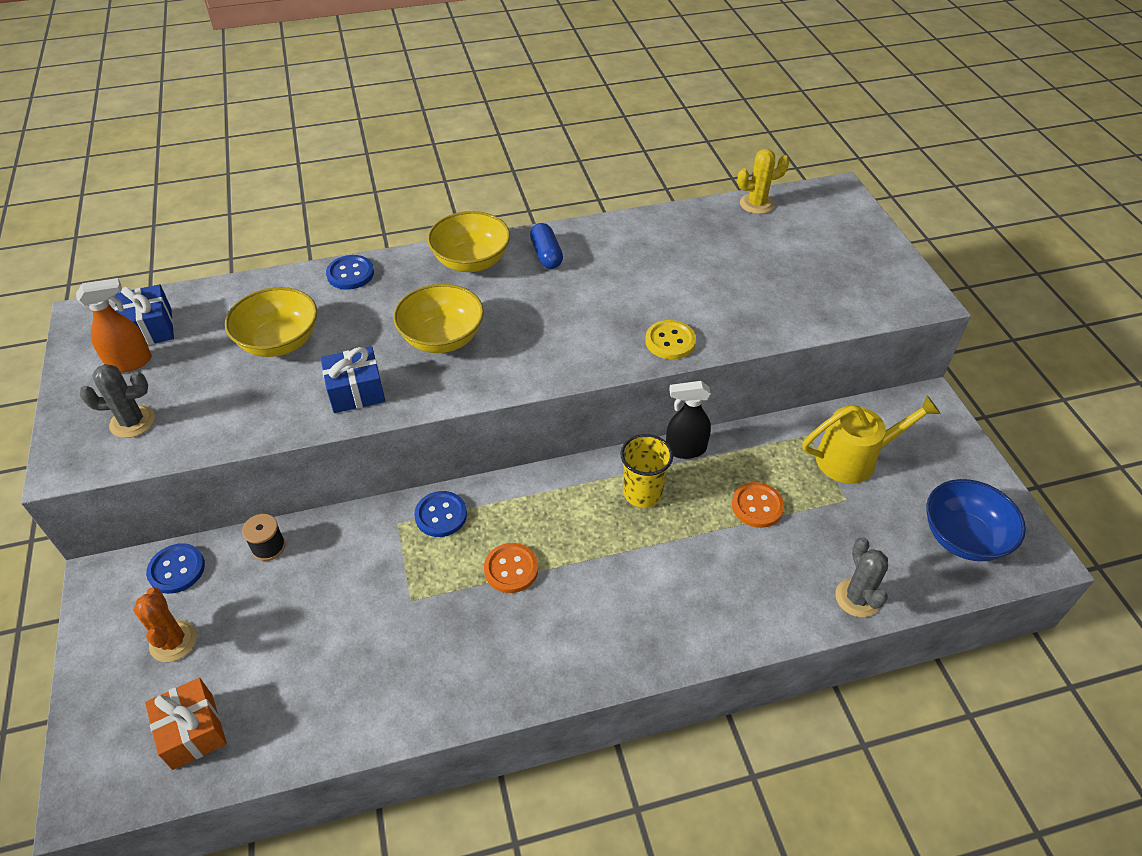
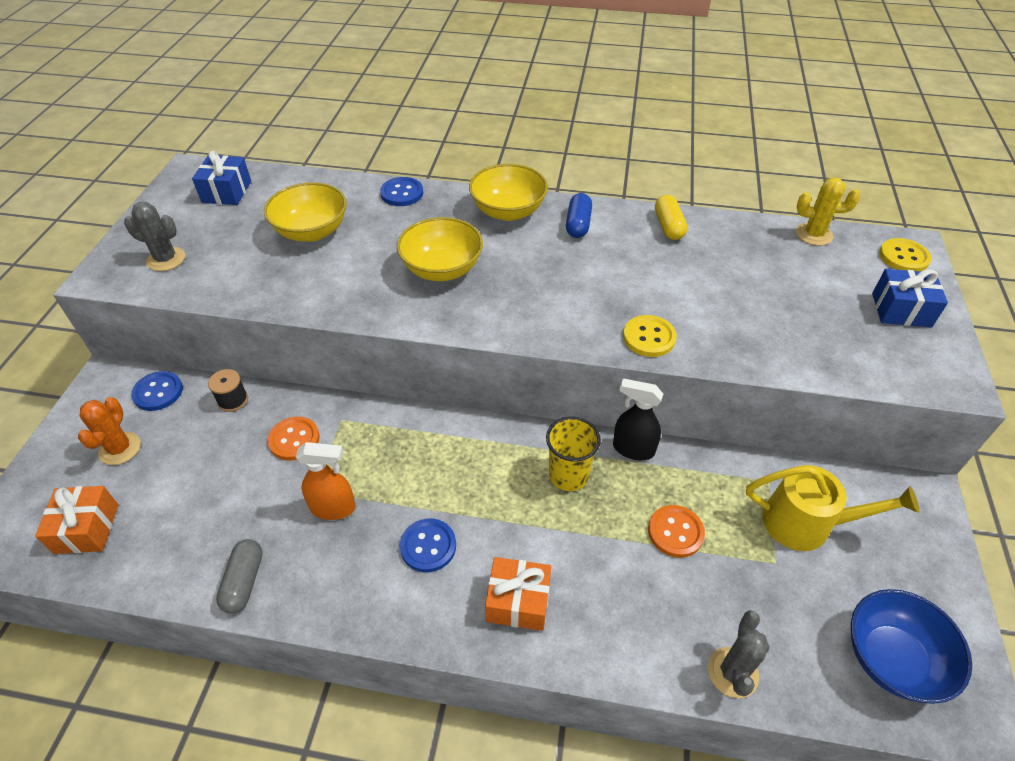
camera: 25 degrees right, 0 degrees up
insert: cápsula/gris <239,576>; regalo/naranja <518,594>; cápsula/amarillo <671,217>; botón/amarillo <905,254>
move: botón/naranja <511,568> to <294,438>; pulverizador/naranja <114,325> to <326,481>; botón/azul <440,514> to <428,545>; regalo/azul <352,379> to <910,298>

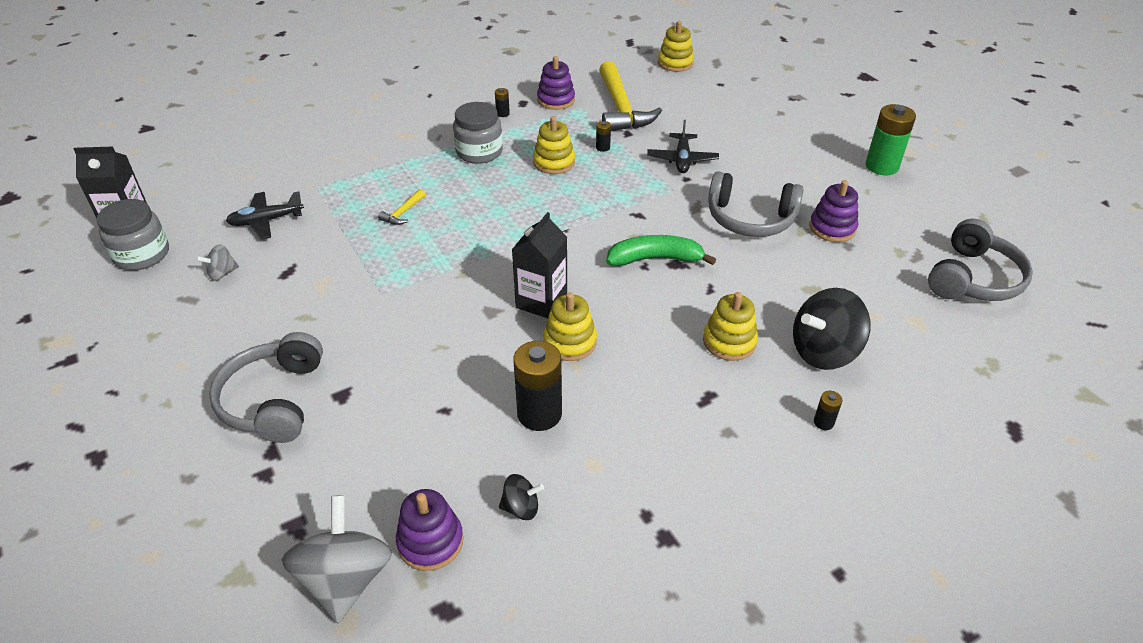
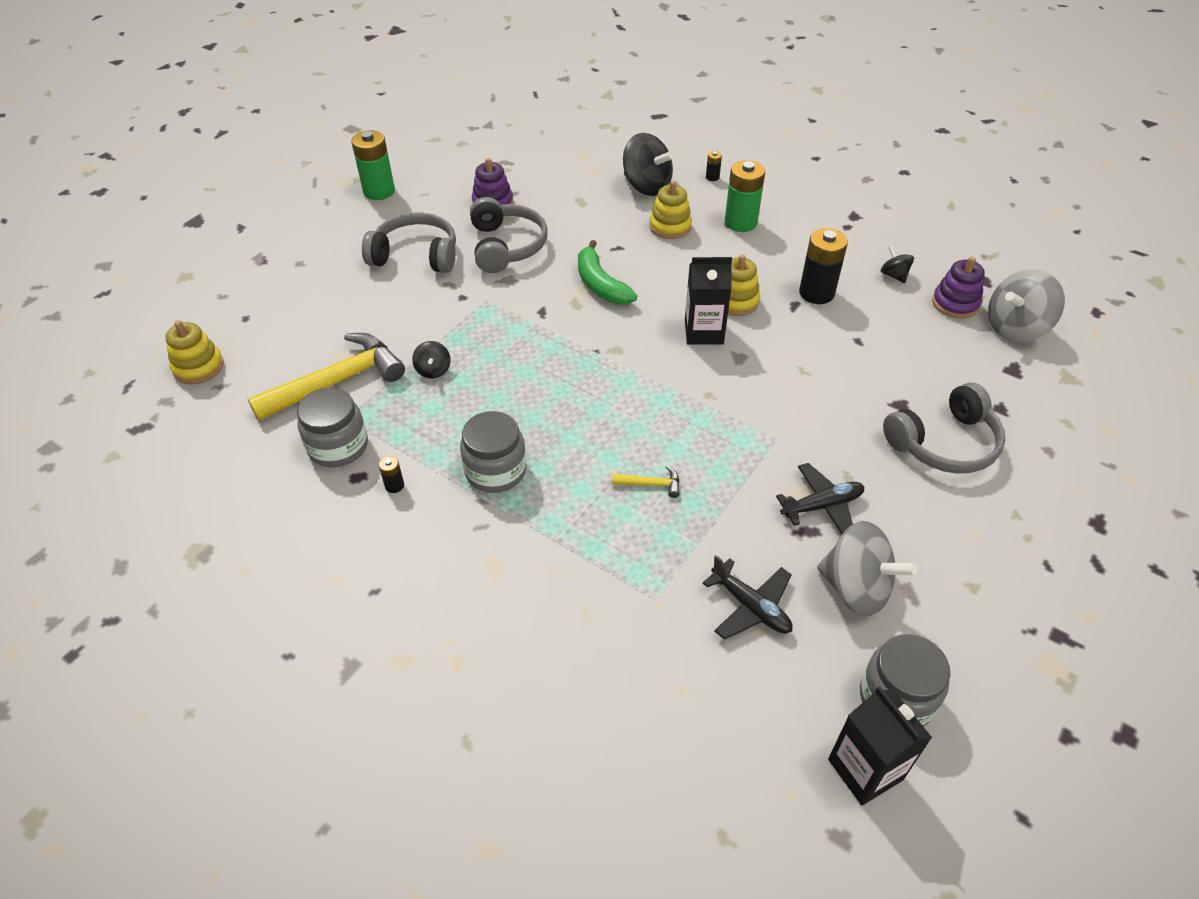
camera: 115 degrees left, 5 degrees up
delete: juguete apilable/amarillo <554,145>
insert: pila/verde <745,196>
move: auriculares/gris <980,260> to <409,243>; avión/negro <683,146> to <820,498>
replace: juguete apilable/morado <556,83> to tarro/gris <332,427>; pila/negro <603,136> to peonza/negro <431,359>
resize: peonza/gris <217,262> = <867,568> x2.01

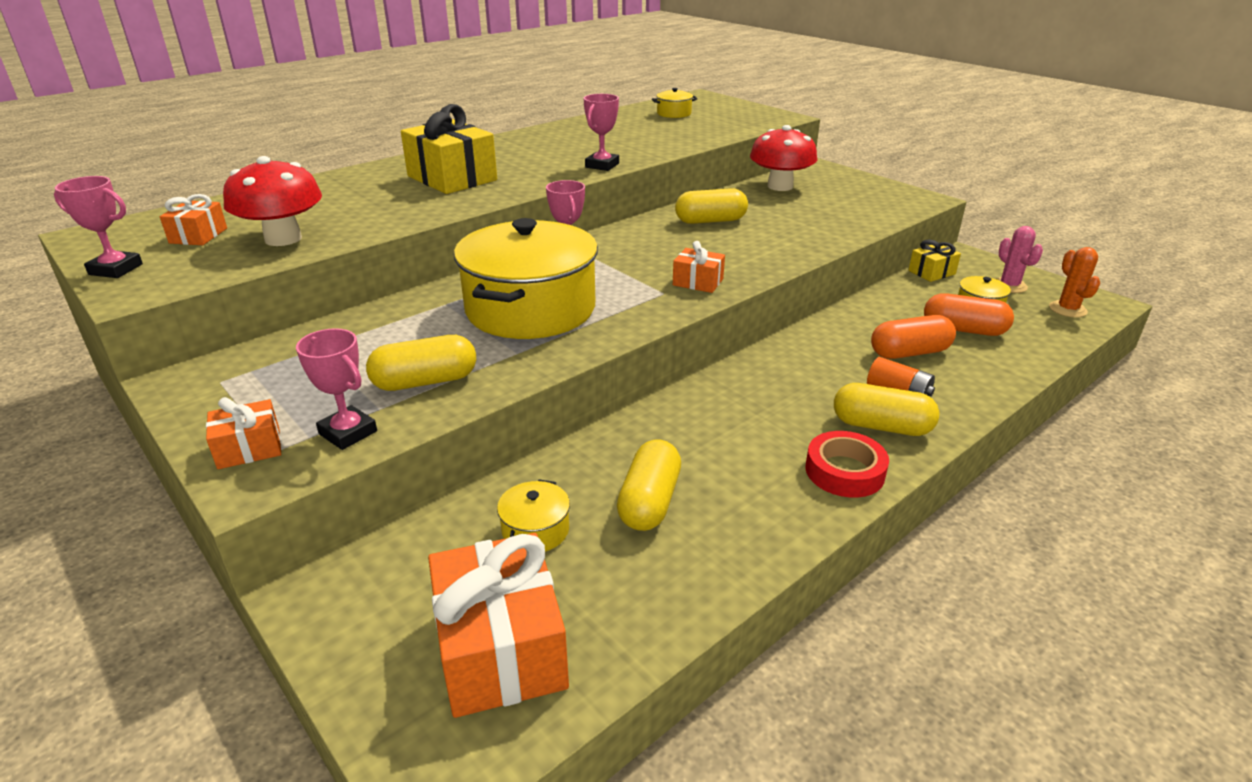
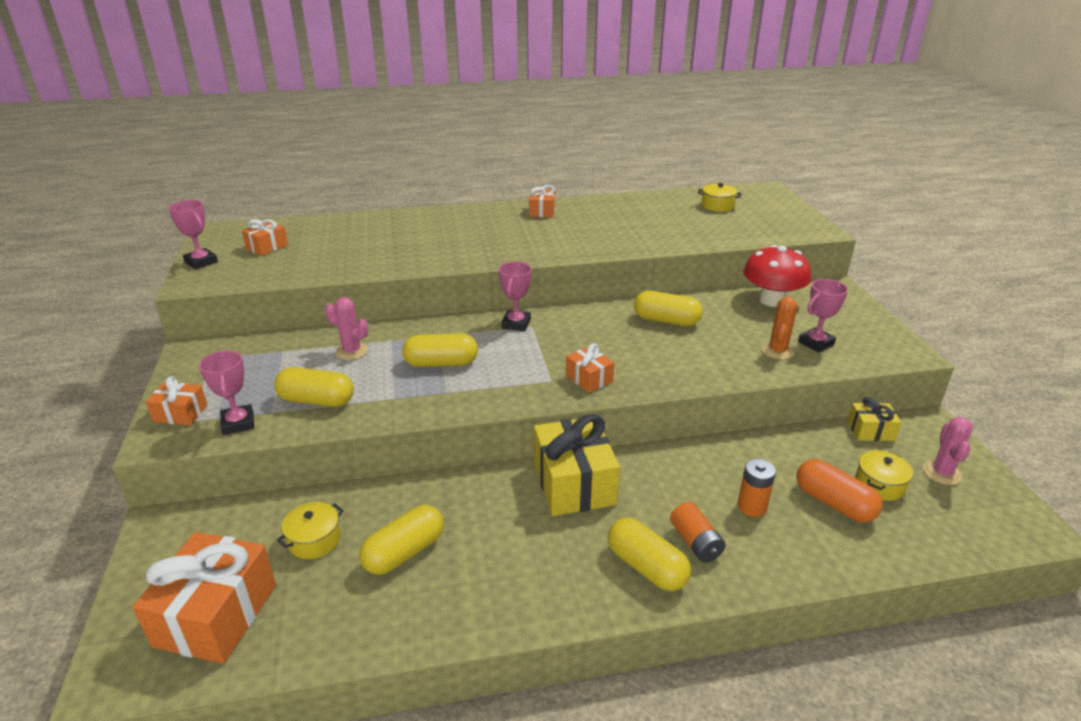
camera: 30 degrees right, 0 degrees up
delete: seta/rojo <272,201>; cinta adhesiva/rojo <847,464>
insert: cactus/rosa <346,328>; regalo/naranja <542,201>
move: regalo/amarillo <449,149> to <577,465>; cactus/naranja <1074,282> to <780,328>; trofeo/rosa <601,132> to <823,316>
replace: olla/amarillo <526,278> to cápsula/amarillo <440,350>; cápsula/naranja <913,337> to pila/naranja <756,488>

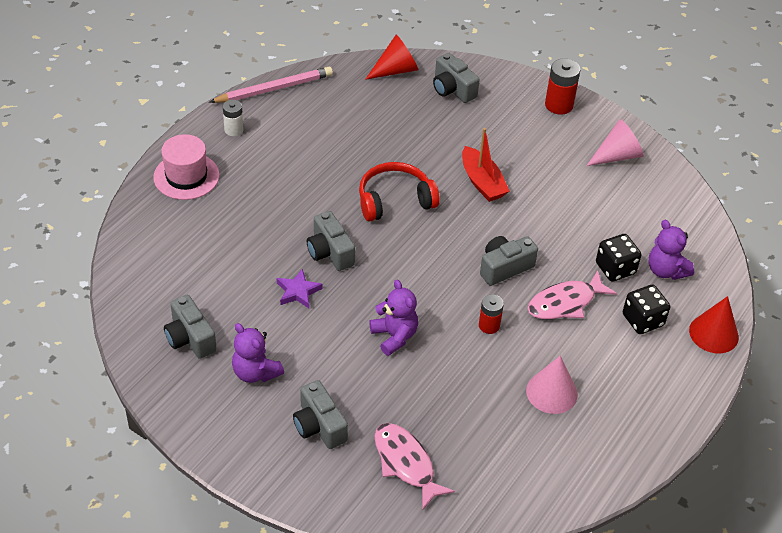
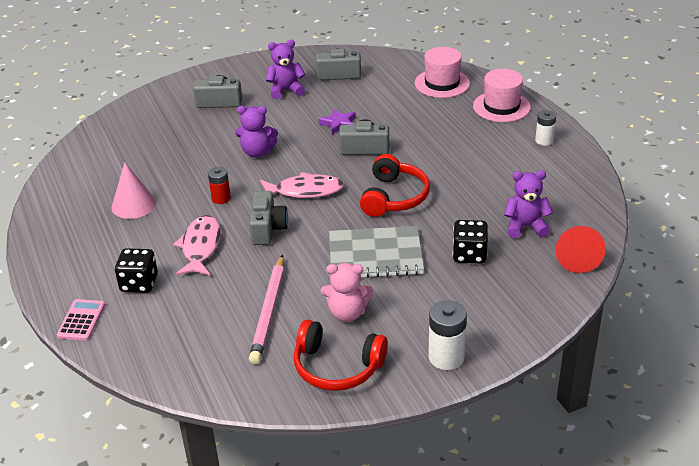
camera: 125 degrees right, 10 degrees down
delete: cámara/gris <456,78>
insert: osito/rosa <347,292>; sombrero/rosa <442,72>
move: lápiz/rosa <271,85> to <266,309>; pez/rosa <414,467> to <302,185>; dado/negro <618,258> to <470,242>; osito/morado <671,250> to <528,204>
replace: cono/rojo <714,324> to calculadora/rosa <81,320>; cono/rosa <615,142> to auriculares/rojo <341,355>; barco/rojo <485,165> to cuaderno/gris <376,252>
recolor: pila/rojo <562,86> to pila/blanco <447,335>

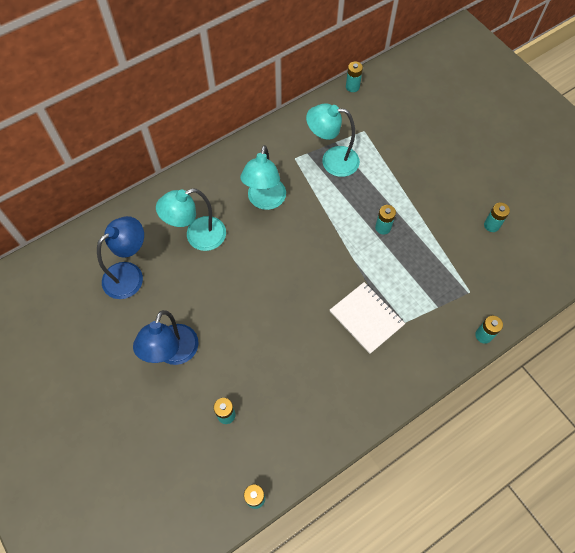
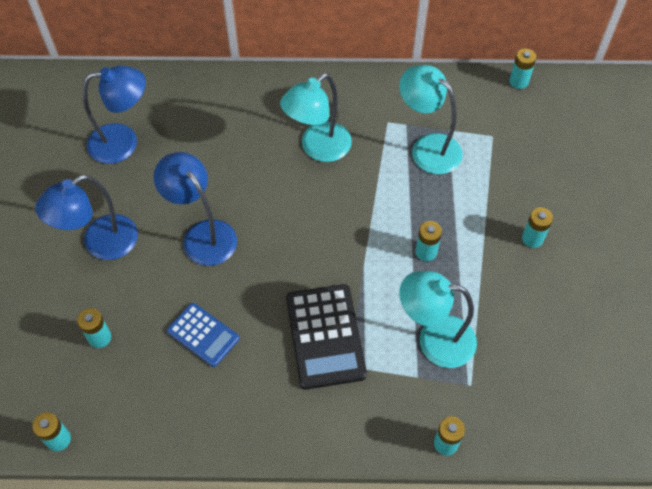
camera: 35 degrees right, 5 degrees down
insert: lámpara/azul <195,209>; calculadora/azul <203,335>
move: lámpara/turquesa <191,220> to <438,319>; pila/turquesa <497,217> to <537,227>
replace: cuaderno/blanco <367,318> to calculadora/negro <326,337>

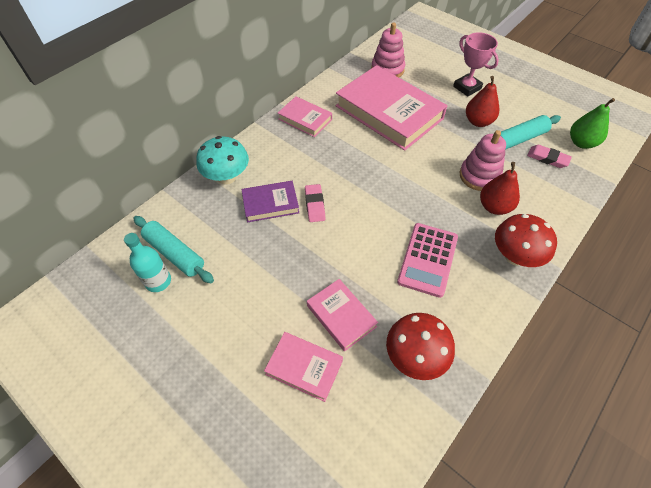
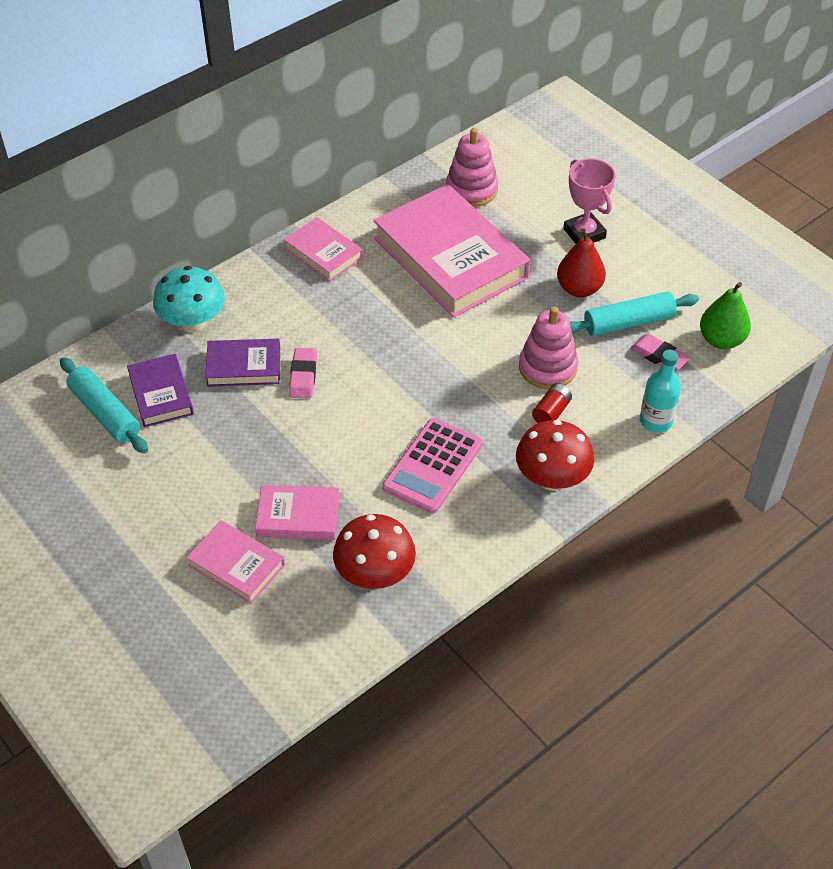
camera: 10 degrees right, 5 degrees down
insert: libro/morado <160,390>
move: botella/turquesa <147,262> to <660,391>
replace: pera/rojo <500,188> to pila/rojo <552,403>
rotate: libro/rosa <342,315> = <297,512> 60 degrees counterclockwise

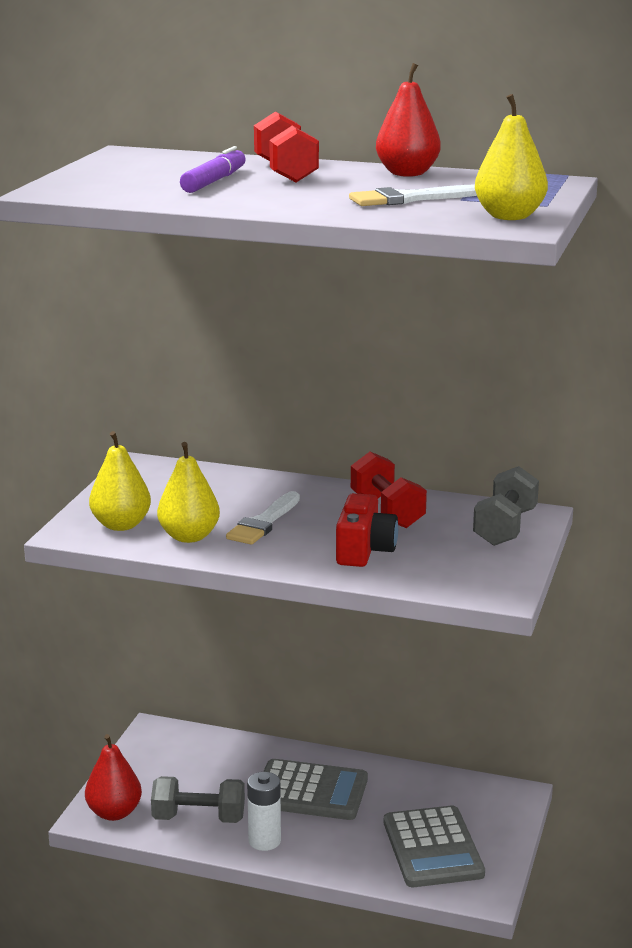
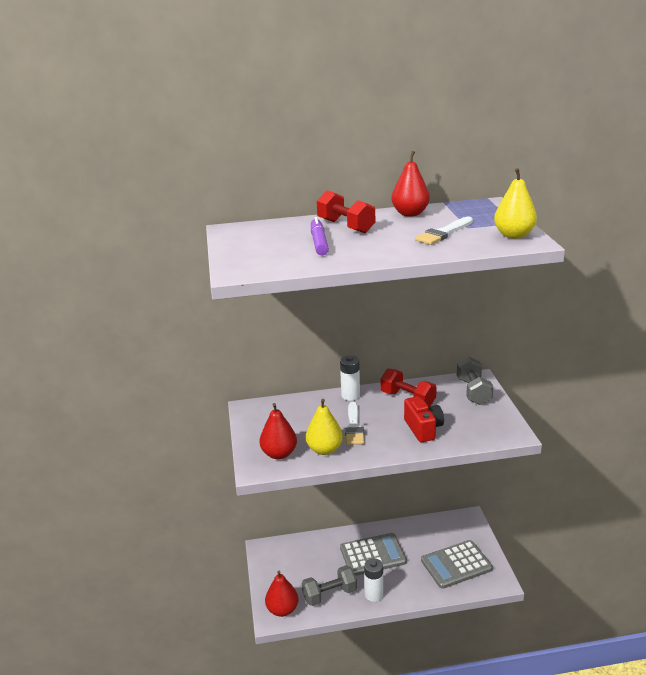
camera: 25 degrees left, 5 degrees up
insert: pila/blanco <350,378>
recolor: pera/amarillo <120,481> to pera/rojo <278,431>
rotate: calculadora/gris <434,846> = <457,564> 105 degrees clockwise

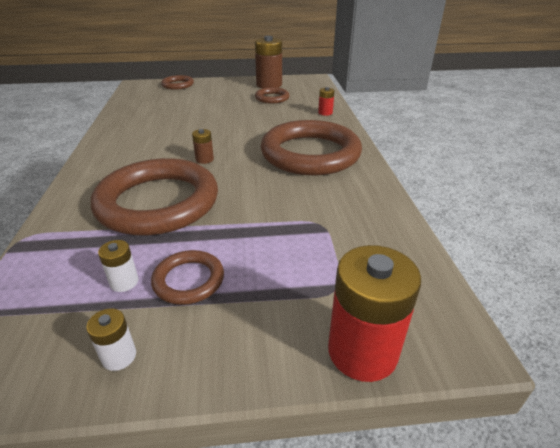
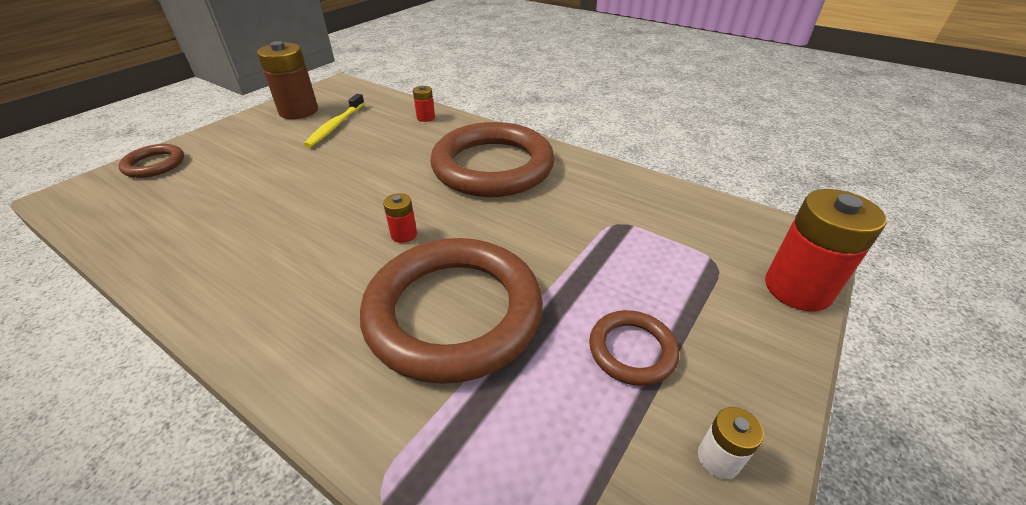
camera: 50 degrees left, 5 degrees up
delete: pila/blanco <118,266>
replace: anillo/marrón <272,95> to cepillo de dientes/amarillo <334,120>
recolor: pila/marrón <203,146> to pila/rojo <400,218>

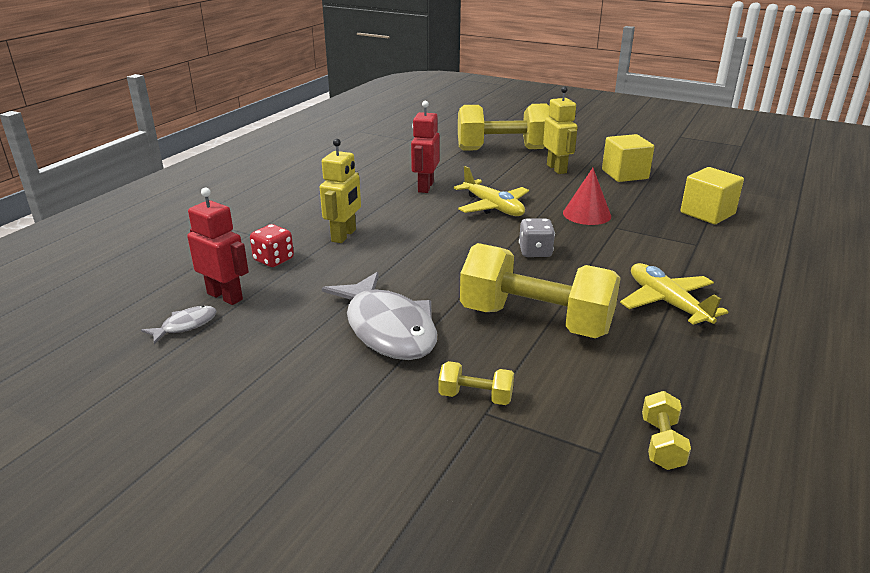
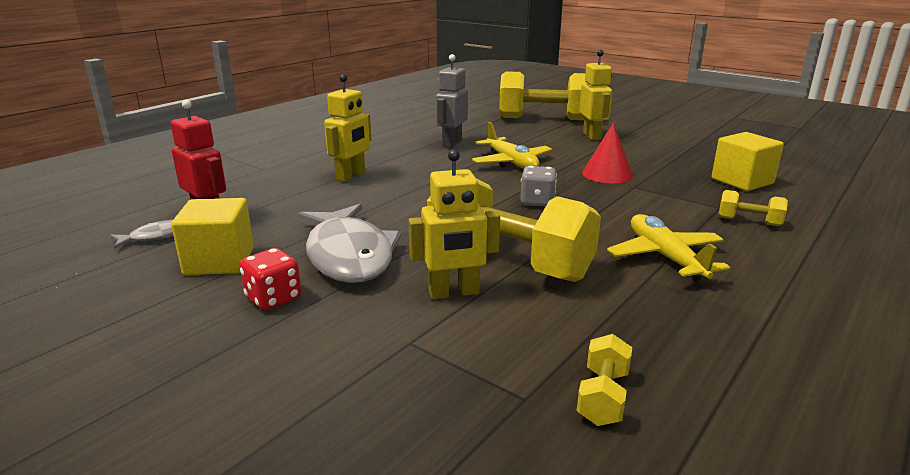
camera: 10 degrees right, 5 degrees down
insert: robot/amarillo <454,224>
move: cubo/amarillo <628,158> to <212,236>; dado/rojo <272,245> to <270,279>; mancuerna/amarillo <476,383> to <753,208>
recolor: robot/rojo <425,147> to robot/gris <452,101>

